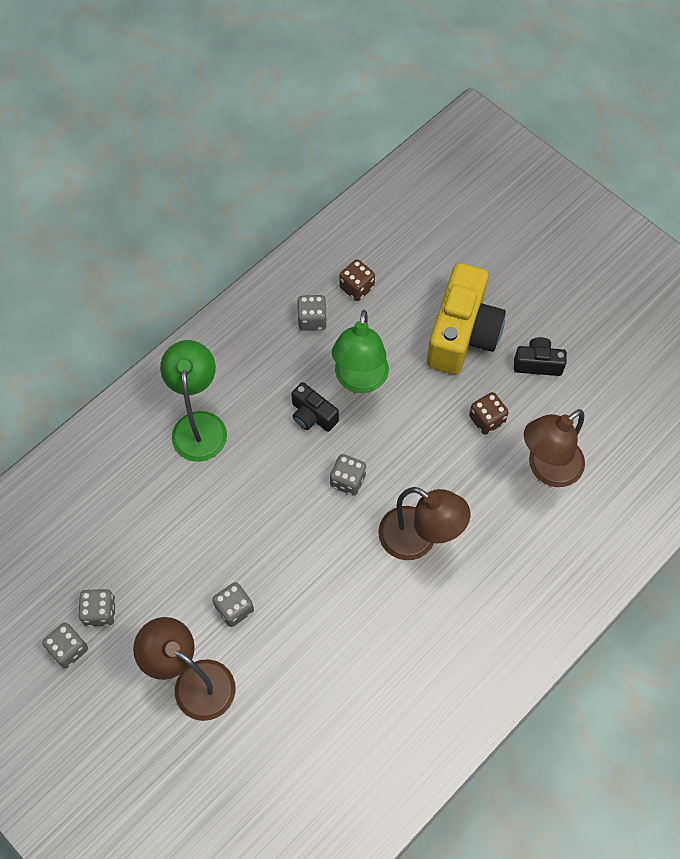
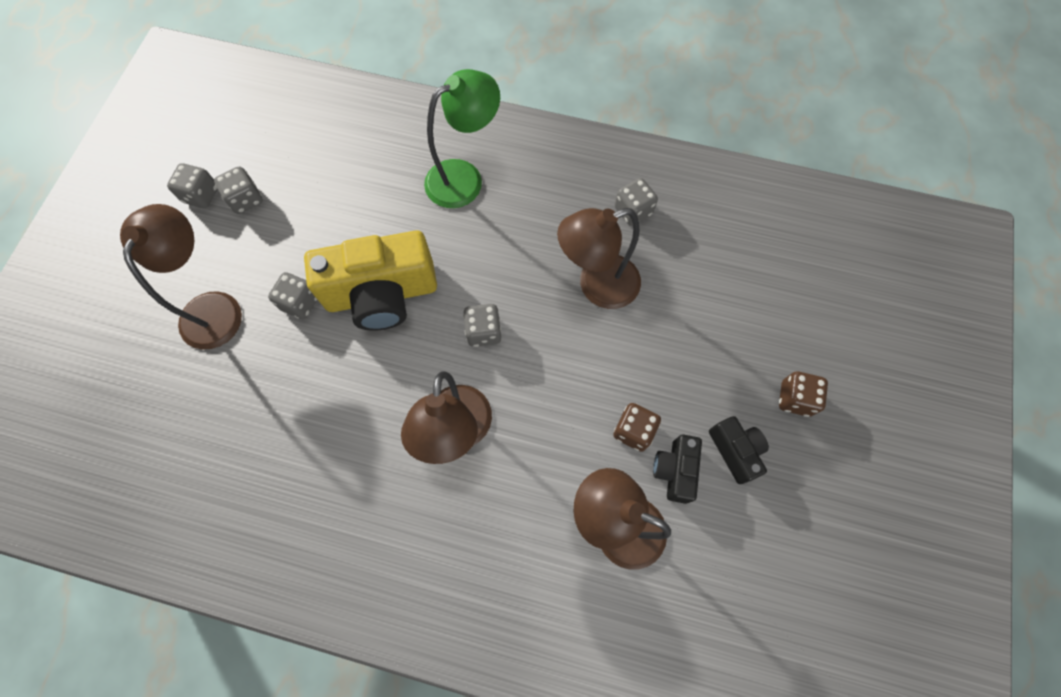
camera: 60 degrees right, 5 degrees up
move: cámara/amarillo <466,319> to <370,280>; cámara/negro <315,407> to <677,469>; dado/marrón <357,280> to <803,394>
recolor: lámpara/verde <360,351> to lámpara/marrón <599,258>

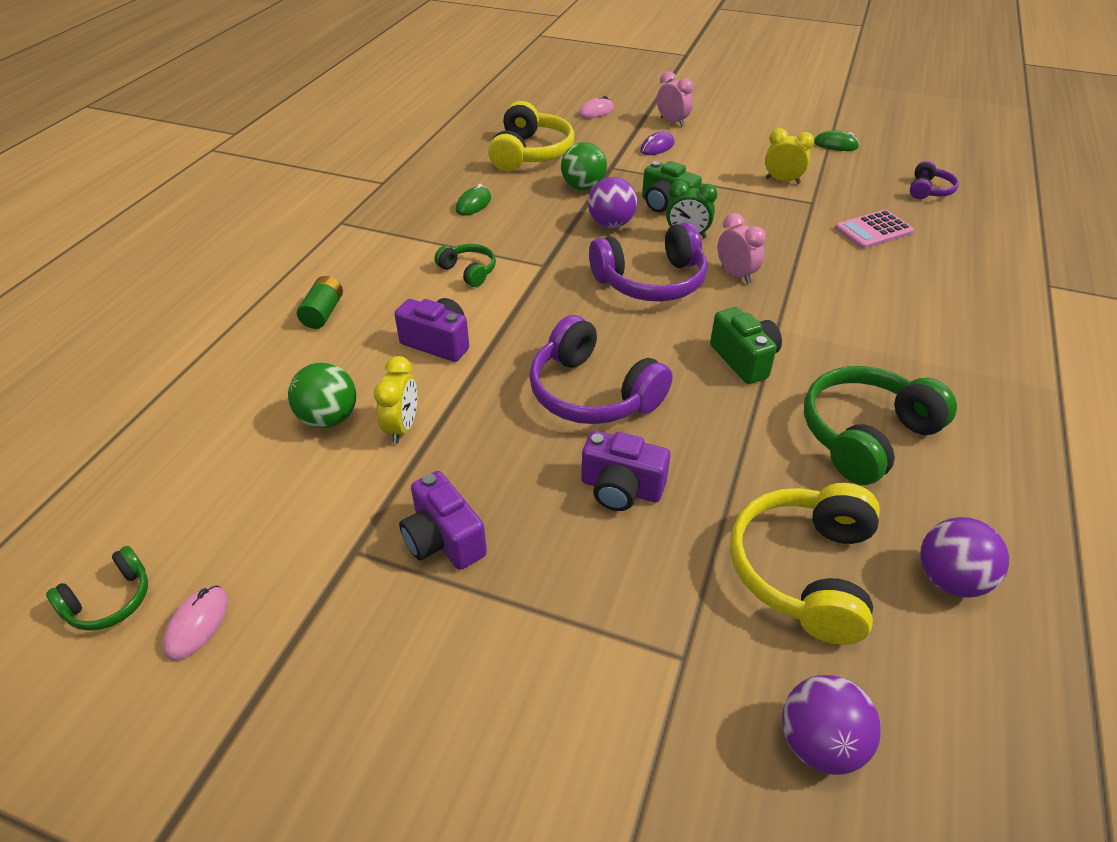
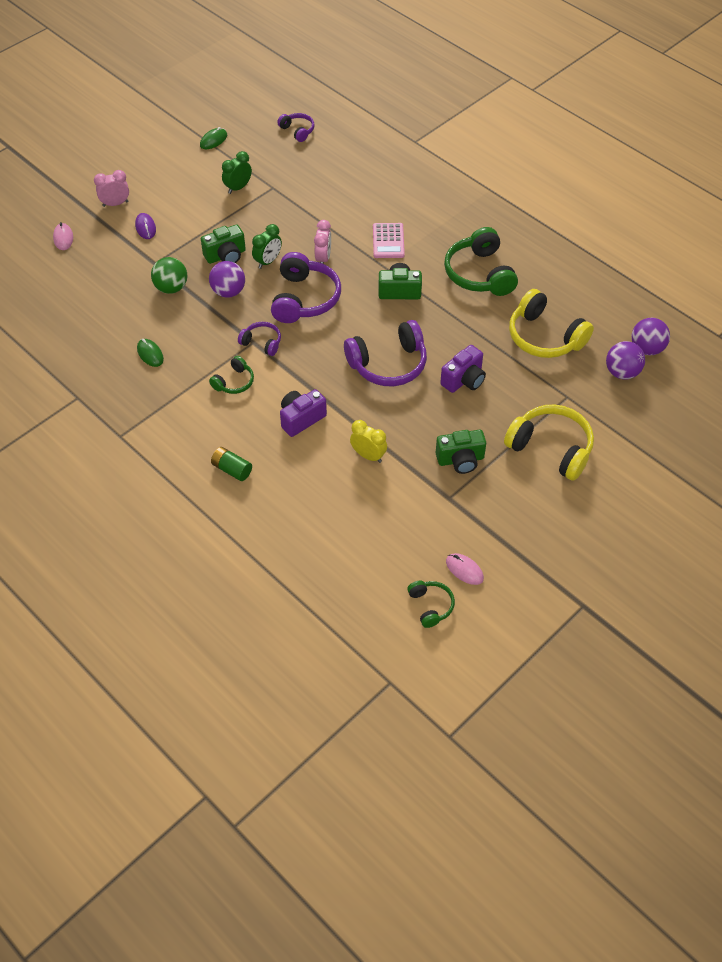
camera: 65 degrees left, 10 degrees up
delete: pelota/verde <322,395>
insert: auriculares/morado <259,339>
move: calculadora/rosa <874,229> to <389,240>; auriculares/amarillo <531,136> to <549,443>; pelota/morado <964,557> to <650,336>
recolor: despertador/amarillo <789,156> to despertador/verde <237,172>; cámara/morado <443,520> to cámara/verde <461,452>
rotate: auriculares/verde <465,265> = <231,375> 150 degrees clockwise; despertador/rosa <741,248> = <322,242> 105 degrees clockwise

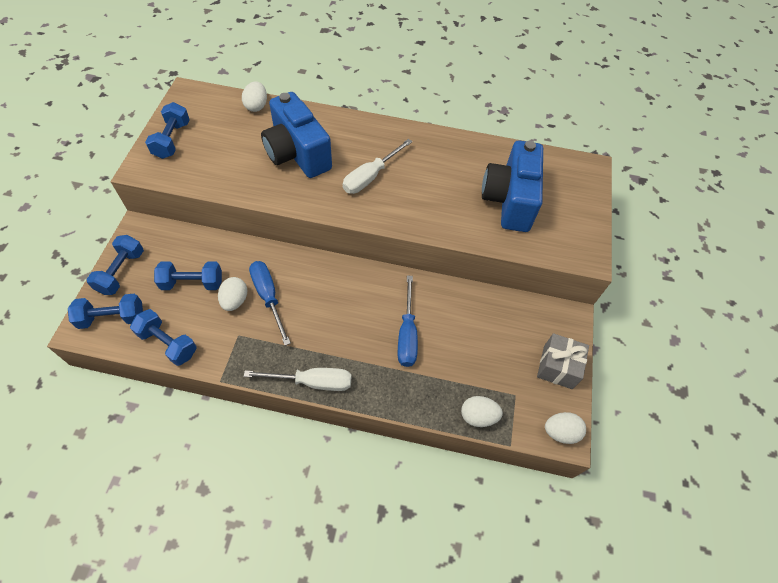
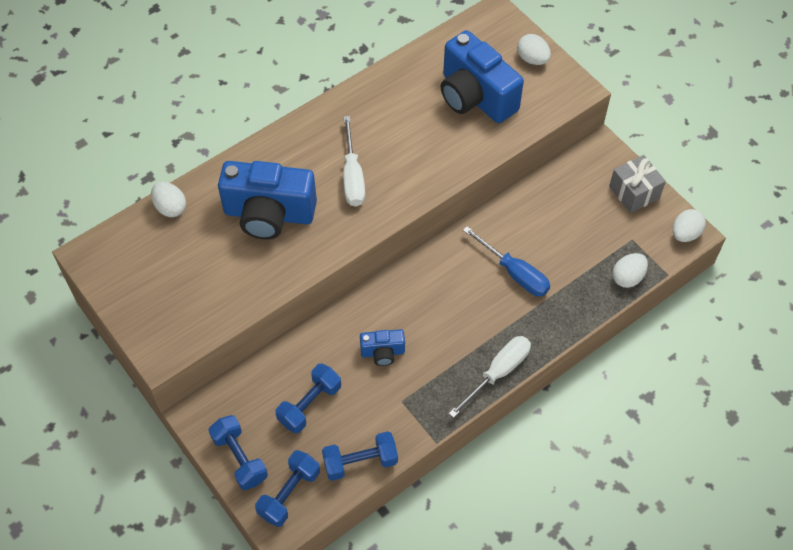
camera: 45 degrees left, 0 degrees up
delete: mancuerna/azul <167,130>
move: huevo/blanco <232,294> to <534,49>
replace: destornillador/azul <270,303> to cámara/azul <382,347>

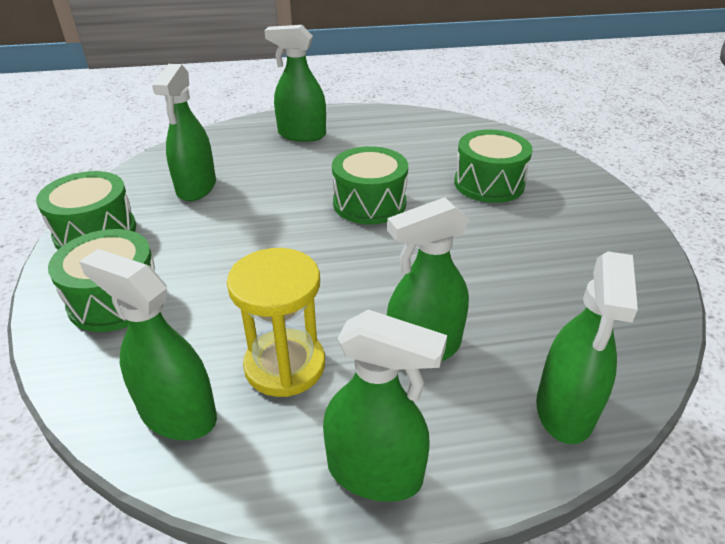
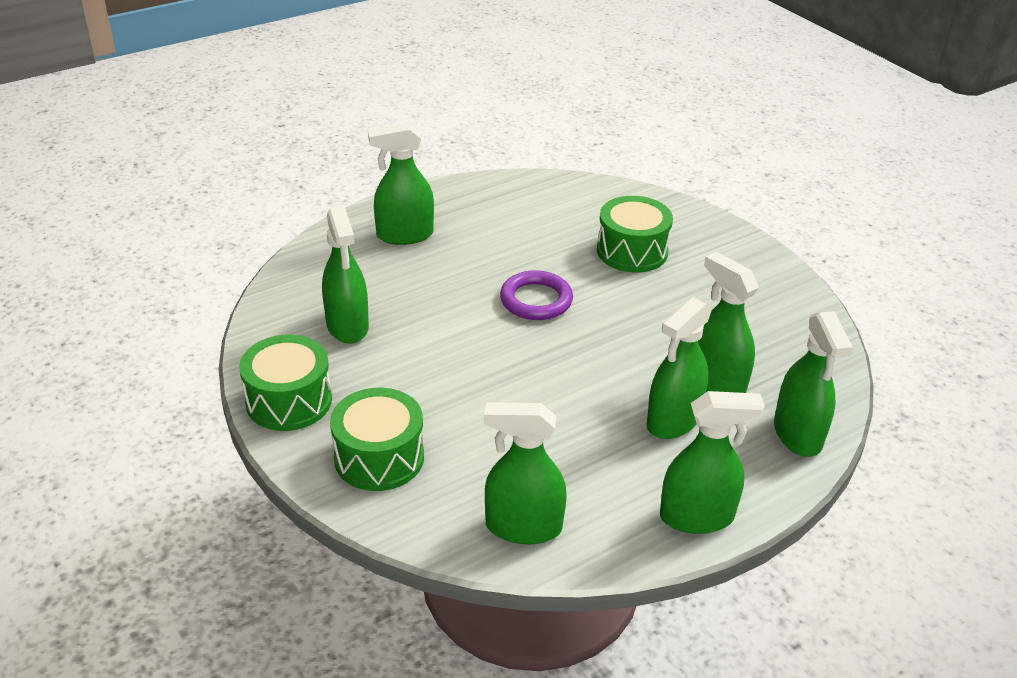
camera: 25 degrees left, 0 degrees up
delete: reloj de arena/amarillo <276,322>
insert: pulverizador/verde <728,322>
replace: tambor/verde <370,185> to anillo/morado <536,295>

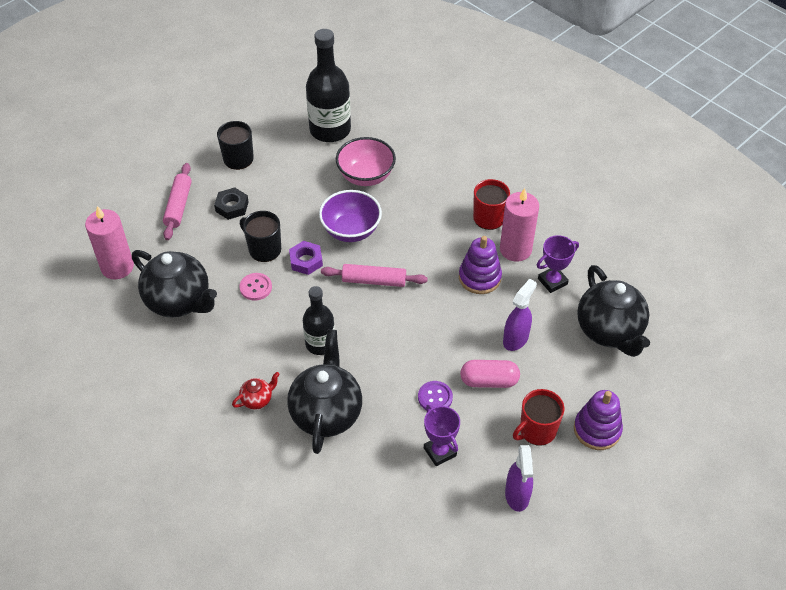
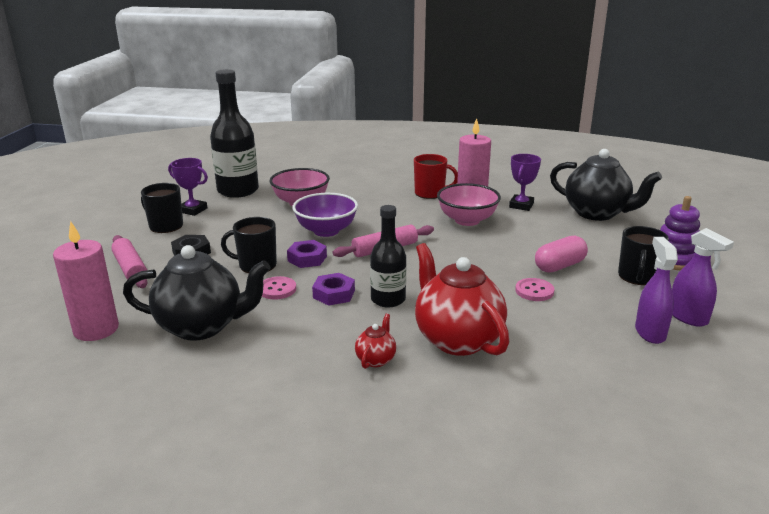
camera: 35 degrees left, 25 degrees down
insert: tuerca/morado <333,289>
move: trofeo/morado <442,435> to <188,187>; pulverizador/morado <520,315> to <656,290>
replace: juguete apilable/morado <480,265> to cuenco/rosa <469,204>
recolor: tetera/negro <324,391> to tetera/rojo <462,299>; botón/morado <435,395> to botón/rosa <534,289>; taza/rojo <539,417> to taza/negro <643,255>

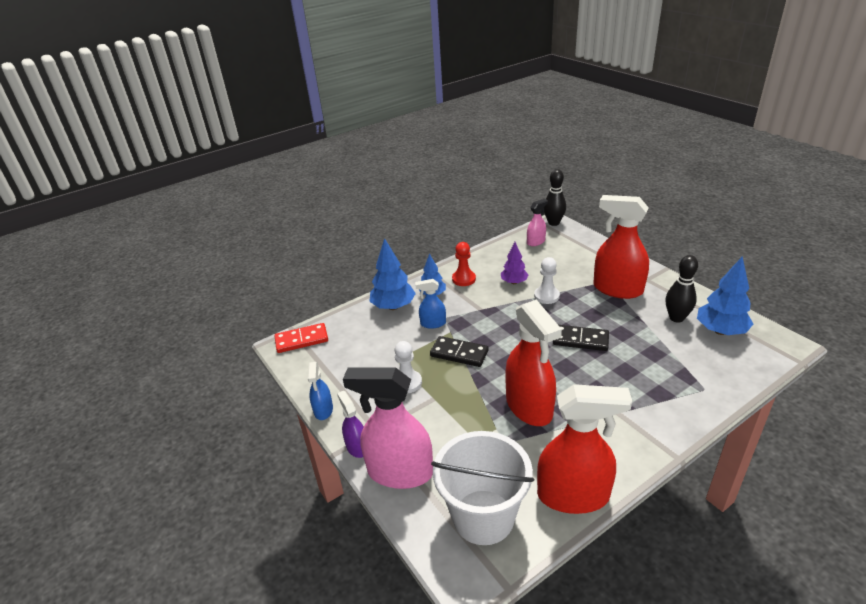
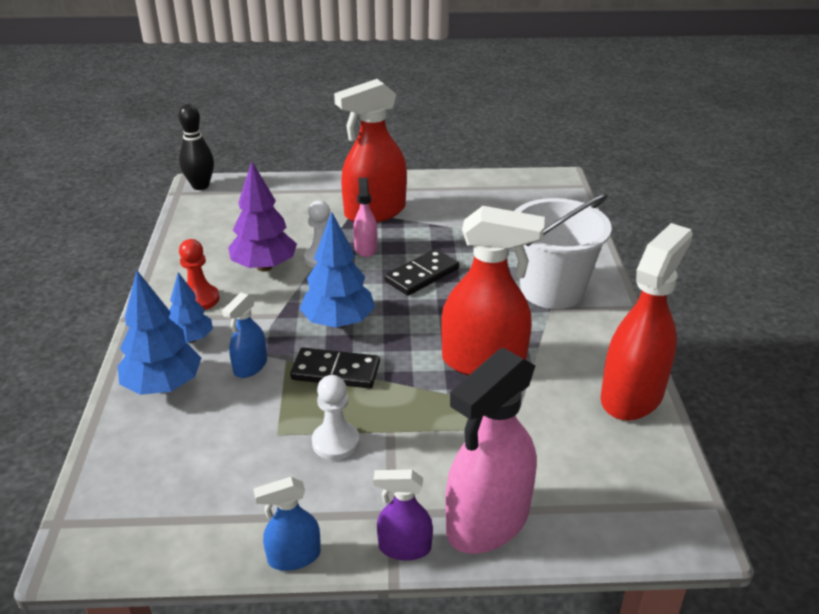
camera: 60 degrees left, 0 degrees up
delete: ficha de dominó/rojo <301,338>; bolo/negro <682,288>
move: árbol/azul <725,295> to <337,270>; pulverizador/rosa <537,222> to <365,217>; balde/blanco <482,488> to <563,251>
rotate: pulverizador/azul <320,391> = <287,524> 135 degrees clockwise; ficha de dominó/negro <459,351> = <335,368> 45 degrees clockwise
resize: árbol/morado <515,263> = <262,216> x1.61

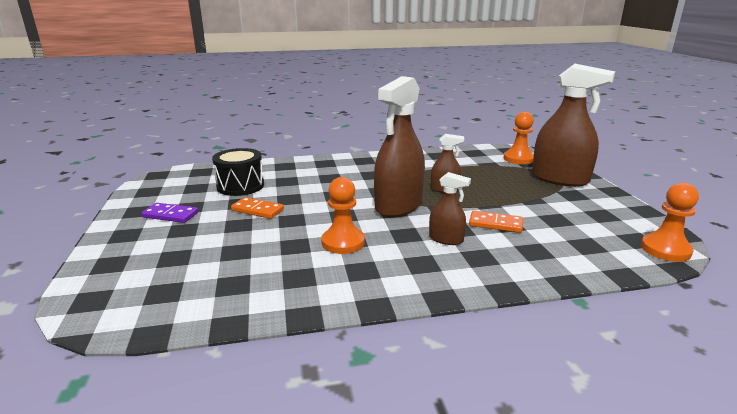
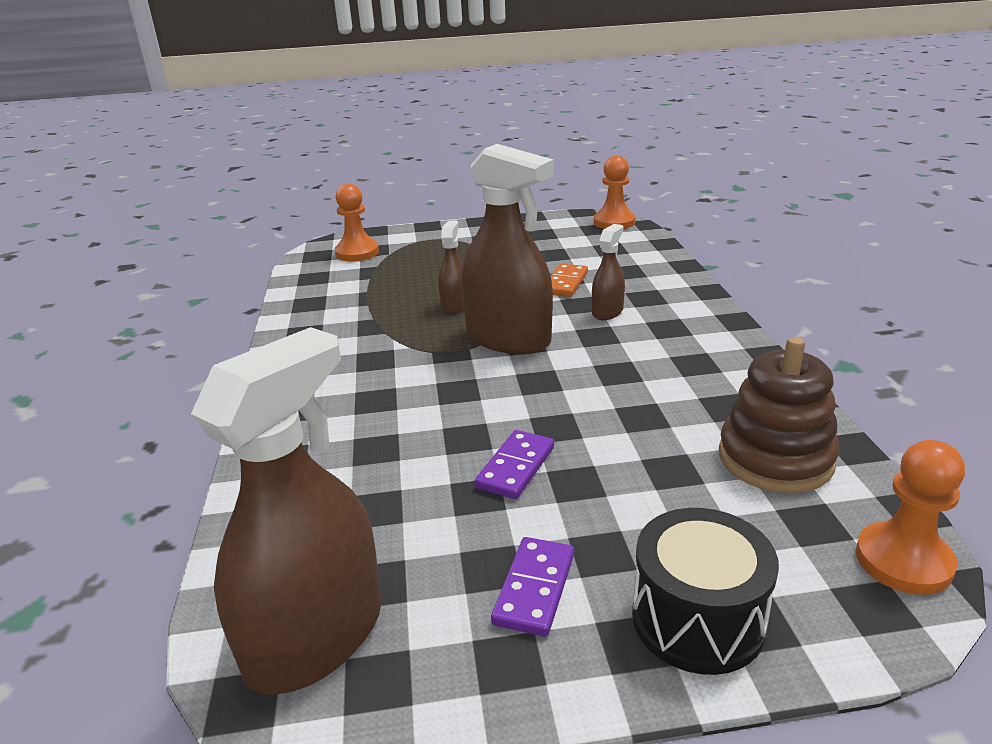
camera: 85 degrees left, 5 degrees up
insert: juguete apilable/marrón <779,415>
move: pulverizador/marrón <574,125> to <286,511>; tambor/negro <238,172> to <705,591>; peón/naranja <343,215> to <910,517>
recolor: ficha de dominó/naranja <257,208> to ficha de dominó/morado <514,464>

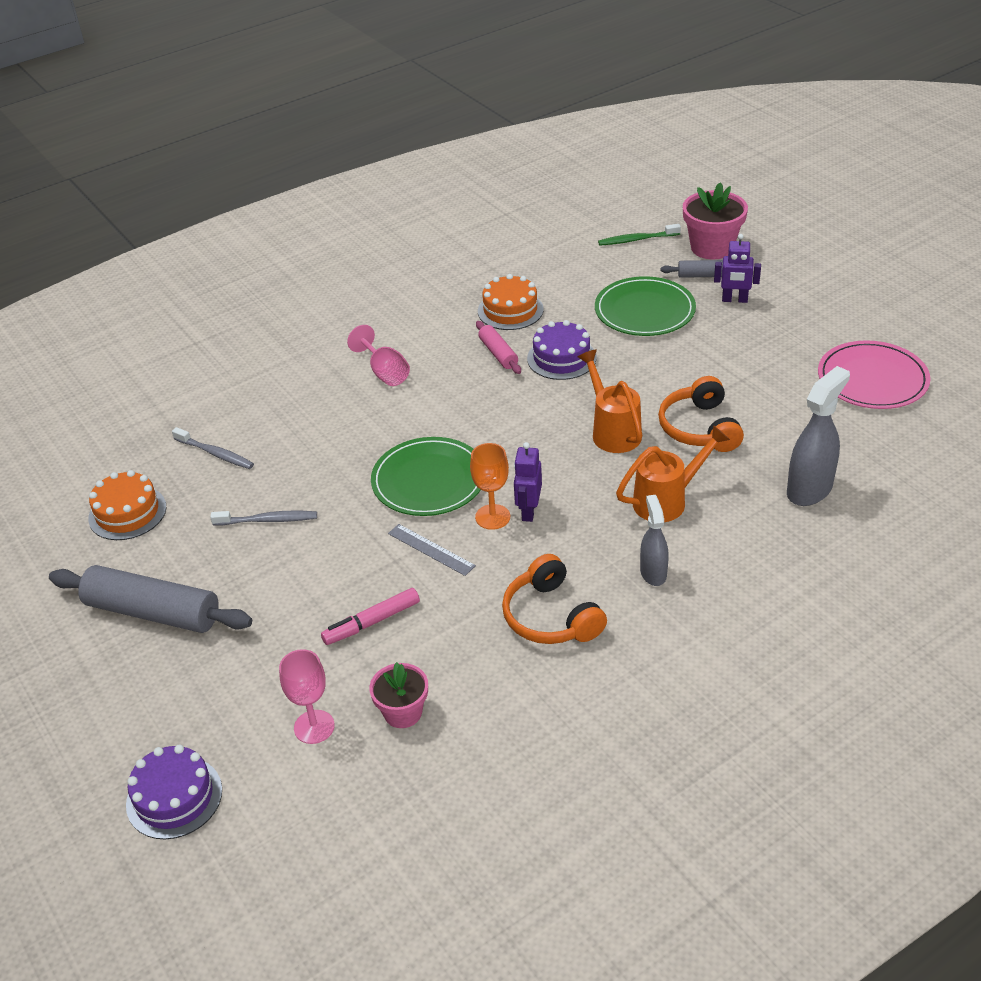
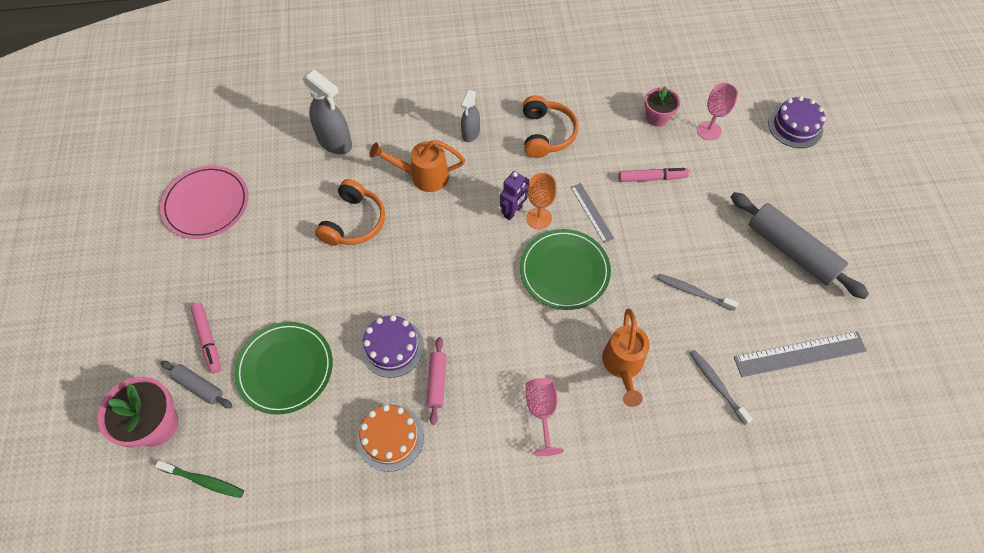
camera: 155 degrees left, 20 degrees up
move: regadera/naranja <610,401> to <626,358>
replace: robot/morado <737,268> to rotulador/rosa <205,338>; tarta/naranja <127,505> to regla/gris <800,354>
rotate: pulverizador/gris <818,436> = <327,111> 120 degrees counterclockwise

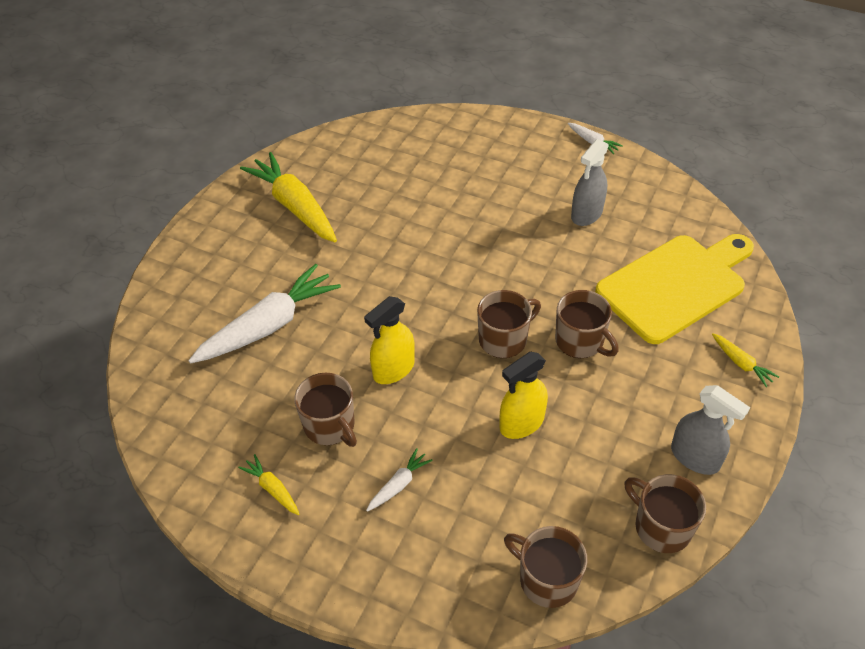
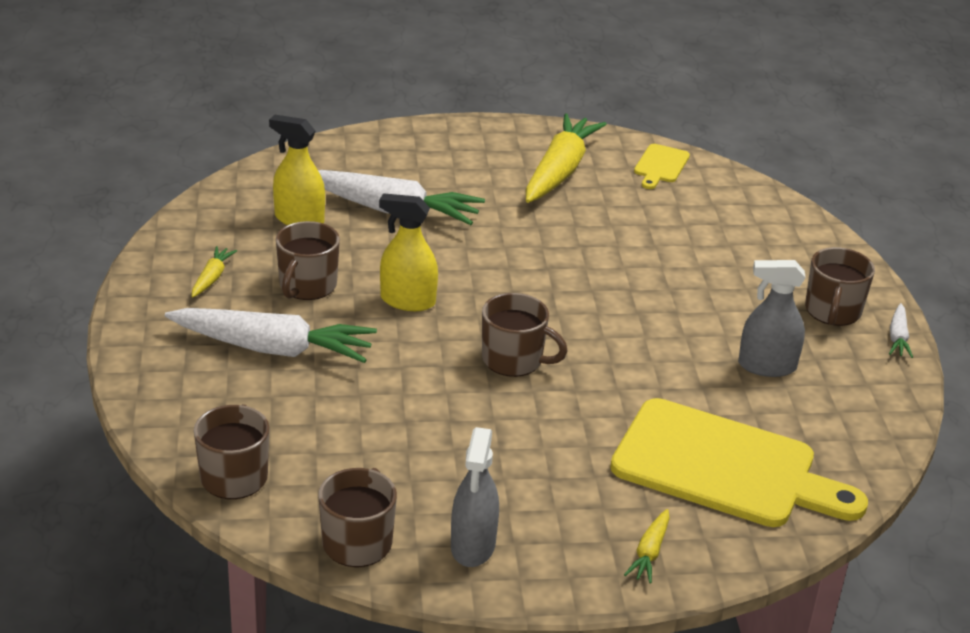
camera: 55 degrees right, 15 degrees down
insert: tabla de cortar/amarillo <662,166>
move: pulverizador/amarillo <524,395> to <297,170>; taza/marrón <587,324> to <840,286>
resize: zanahoria/blanco <399,480> = <271,335> x2.25

